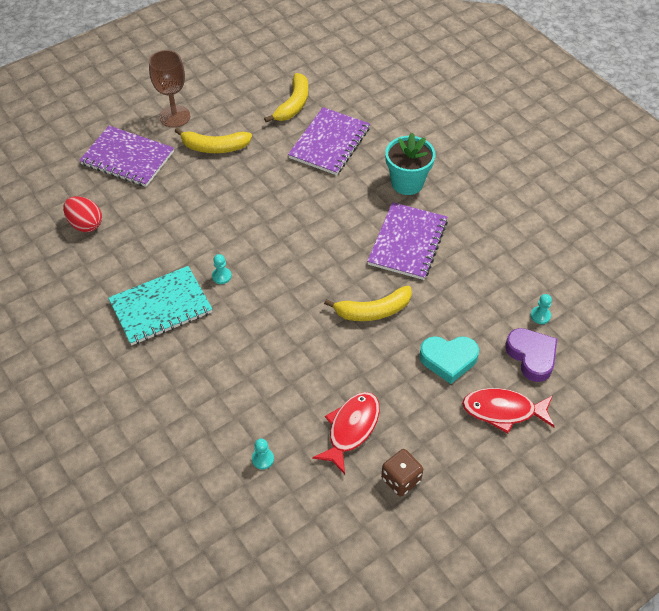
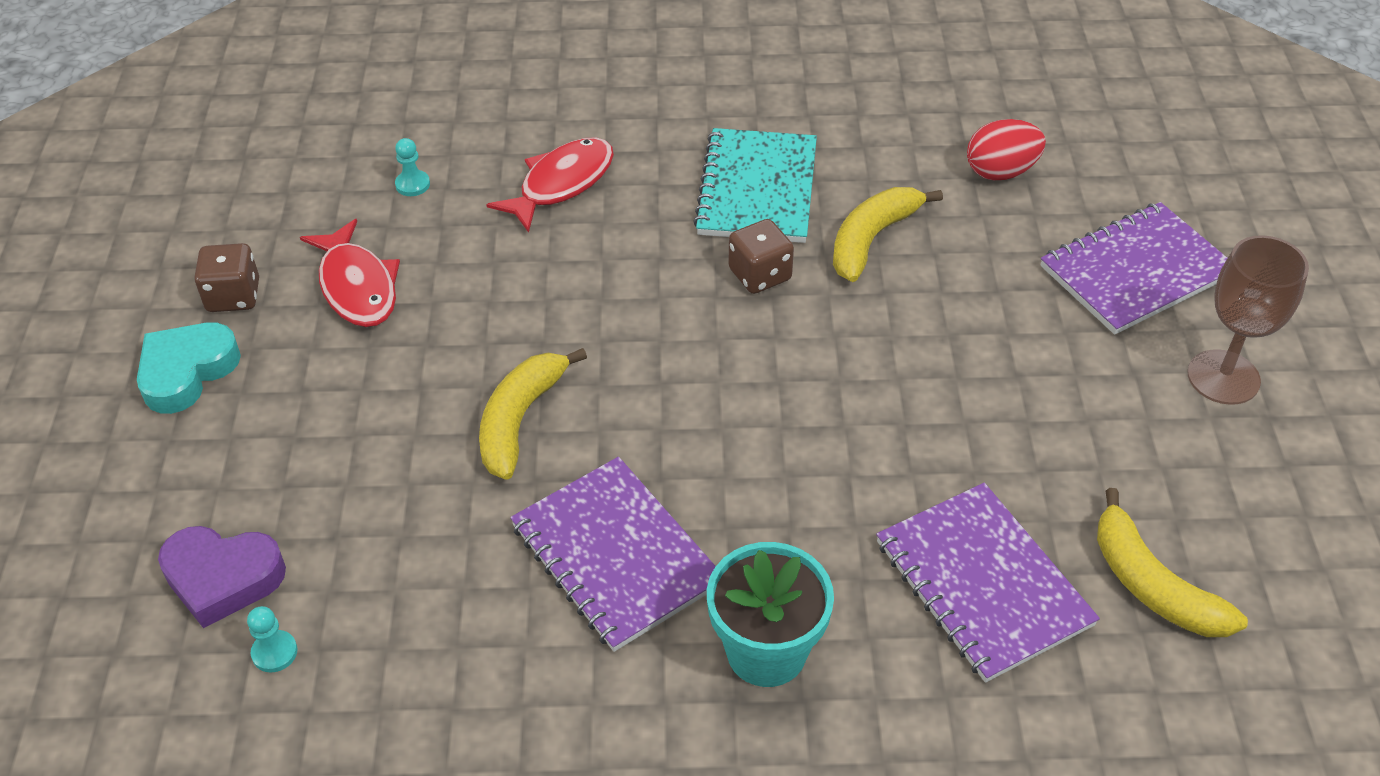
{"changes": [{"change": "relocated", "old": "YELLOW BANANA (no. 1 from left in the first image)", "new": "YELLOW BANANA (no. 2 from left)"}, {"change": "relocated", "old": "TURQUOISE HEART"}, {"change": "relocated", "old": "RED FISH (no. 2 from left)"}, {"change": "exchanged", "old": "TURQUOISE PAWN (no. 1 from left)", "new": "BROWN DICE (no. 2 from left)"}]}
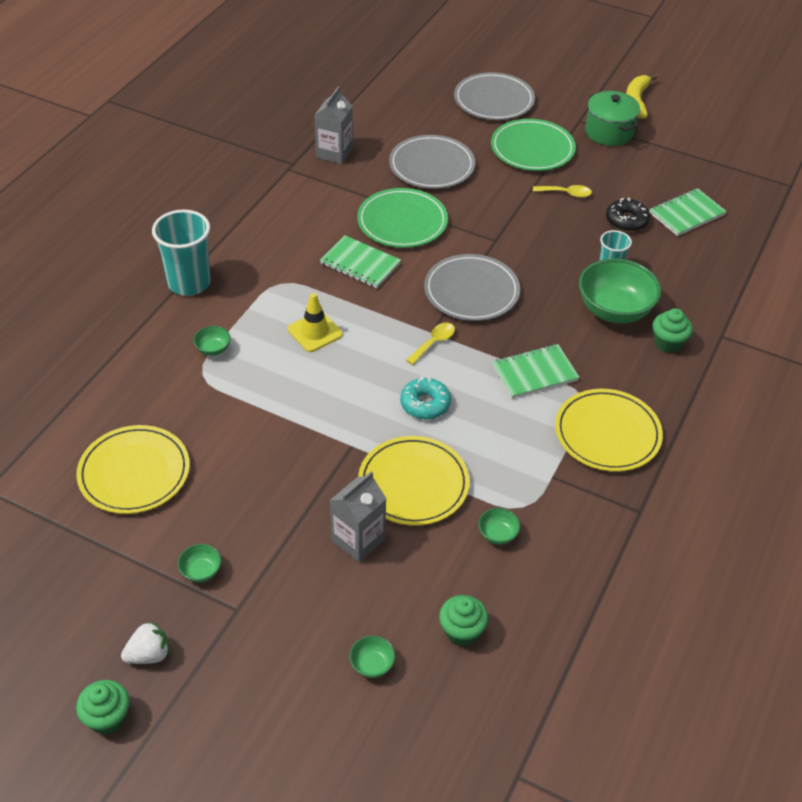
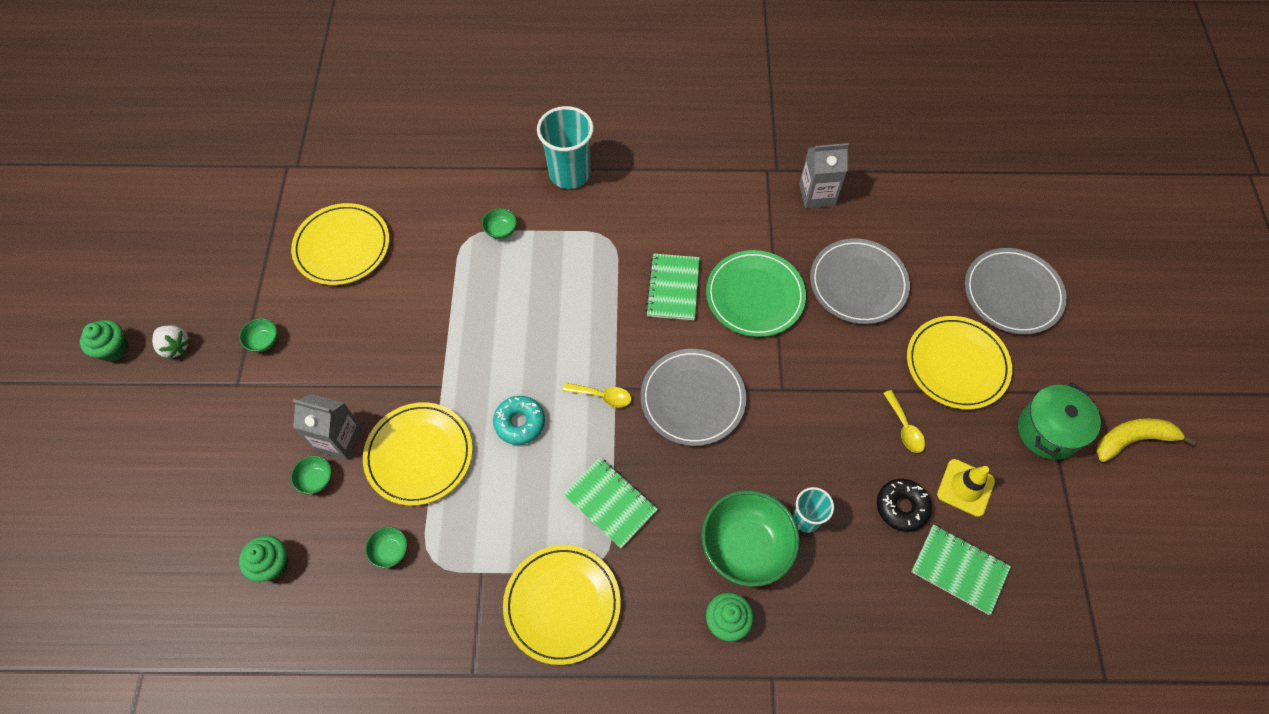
{"changes": [{"change": "relocated", "old": "YELLOW TRAFFIC CONE"}, {"change": "relocated", "old": "GREEN BOWL (no. 3 from left in the first image)", "new": "GREEN BOWL (no. 2 from left)"}, {"change": "colour", "old": "GREEN PLATE (no. 2 from left)", "new": "YELLOW PLATE (no. 4 from left)"}]}
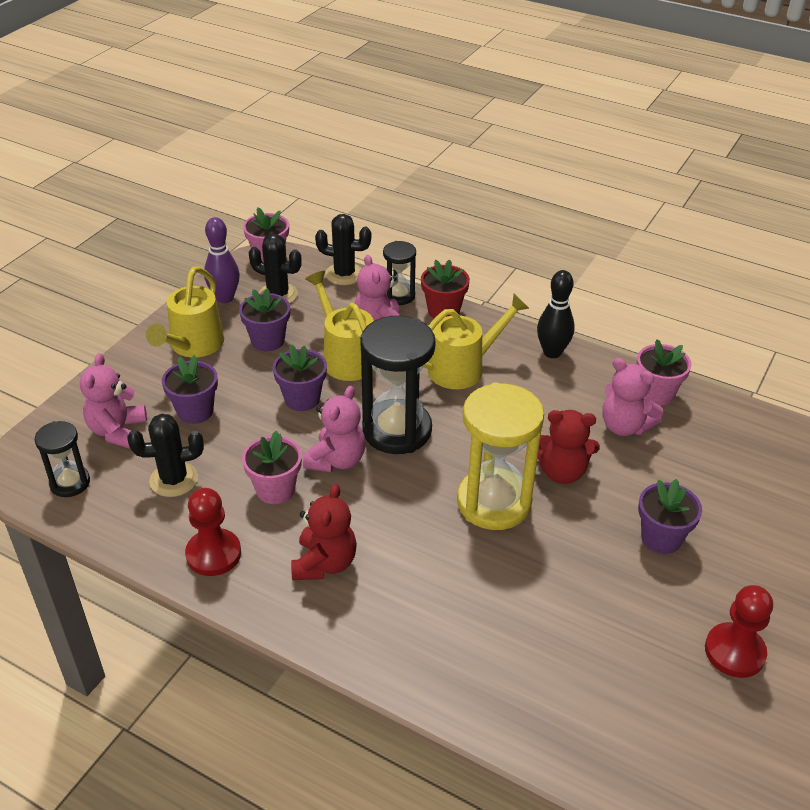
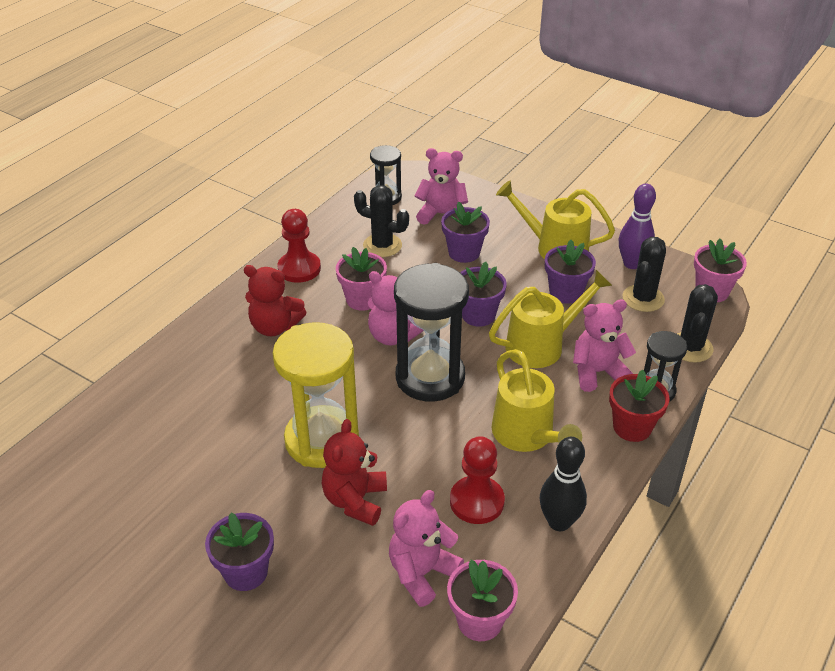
{"changes": [{"change": "relocated", "old": "RED PAWN (no. 2 from left)"}, {"change": "spun", "old": "BLACK CACTUS (no. 1 from left)", "degrees": -60}]}
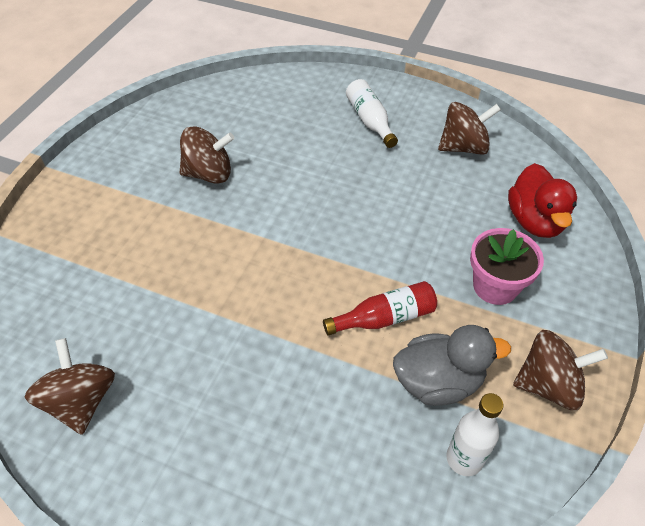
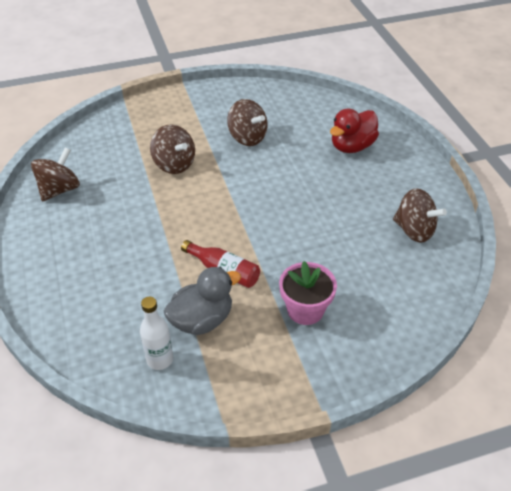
{"changes": [{"change": "missing", "old": "WHITE BOTTLE (no. 1 from left)"}, {"change": "relocated", "old": "RED DUCK"}, {"change": "relocated", "old": "BROWN SPINNING TOP (no. 4 from left in the first image)", "new": "BROWN SPINNING TOP (no. 2 from left)"}, {"change": "spun", "old": "GREY DUCK", "degrees": -75}]}
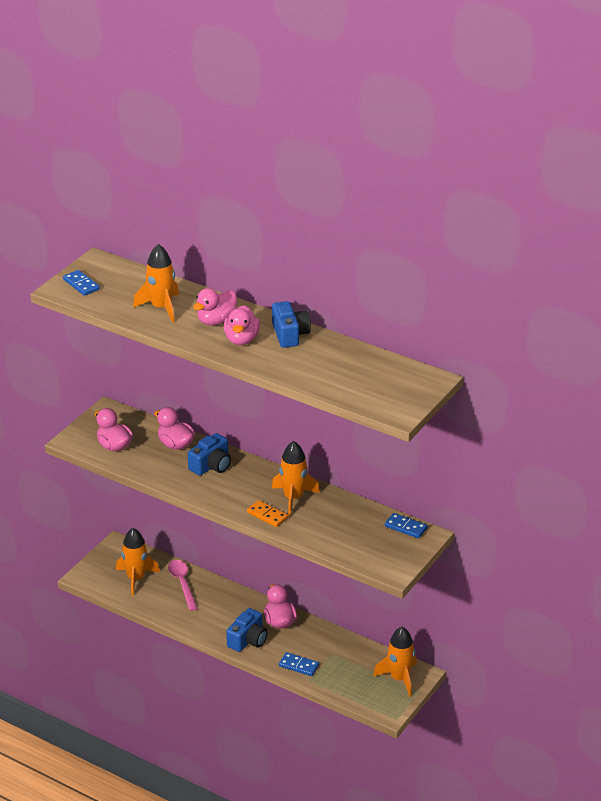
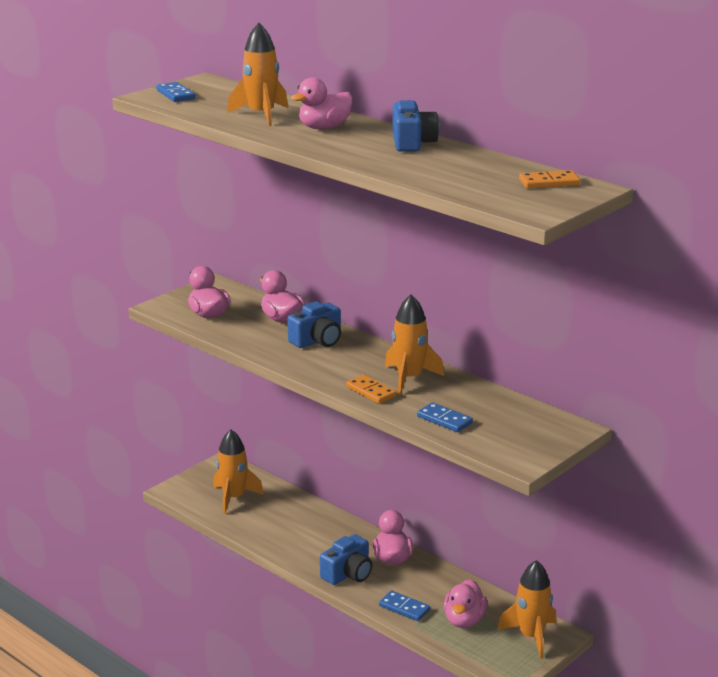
{"changes": [{"change": "missing", "old": "PINK SPOON"}, {"change": "appeared", "new": "ORANGE DOMINO (no. 2 from left)"}, {"change": "relocated", "old": "PINK DUCK (no. 4 from left in the first image)", "new": "PINK DUCK (no. 5 from left)"}, {"change": "relocated", "old": "BLUE DOMINO (no. 3 from left)"}]}
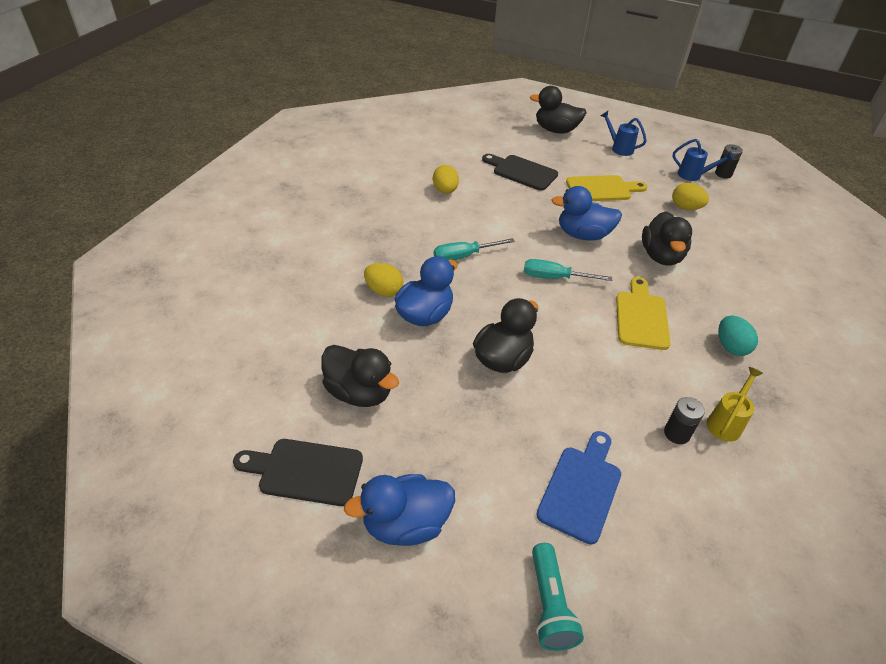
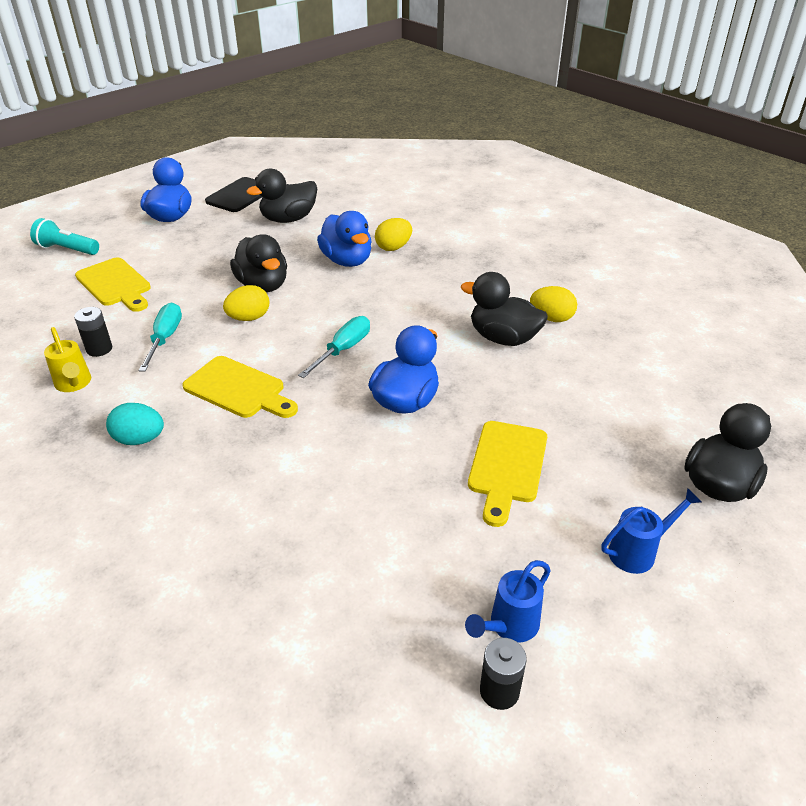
{"changes": [{"change": "missing", "old": "BLACK CUTTING BOARD (no. 2 from left)"}, {"change": "relocated", "old": "TURQUOISE SCREWDRIVER (no. 1 from left)"}, {"change": "relocated", "old": "BLACK DUCK (no. 4 from left in the first image)", "new": "BLACK DUCK (no. 3 from left)"}, {"change": "relocated", "old": "YELLOW EGG (no. 3 from left in the first image)", "new": "YELLOW EGG (no. 1 from left)"}, {"change": "colour", "old": "BLUE CUTTING BOARD", "new": "YELLOW CUTTING BOARD (no. 1 from left)"}]}
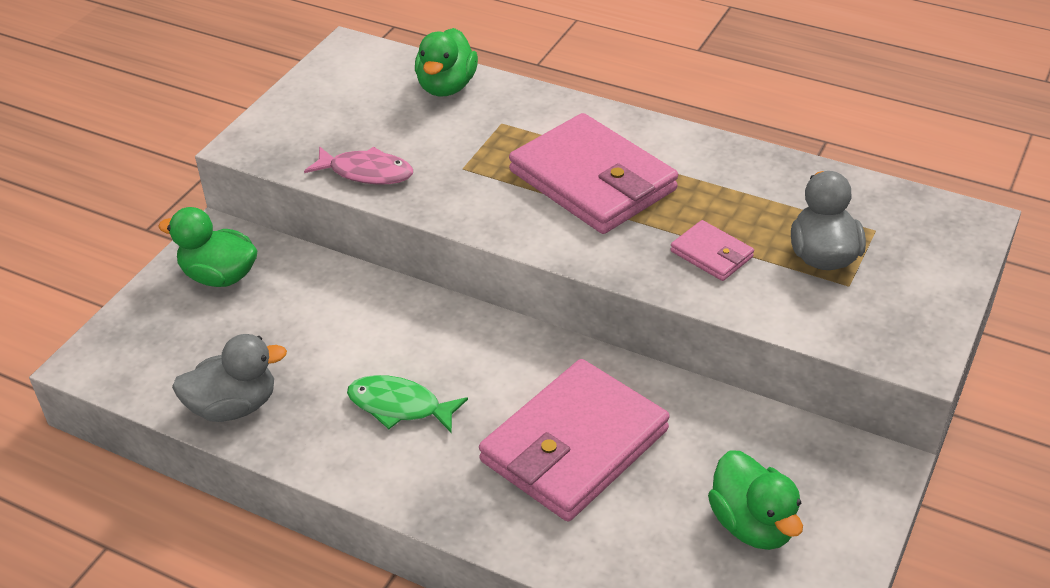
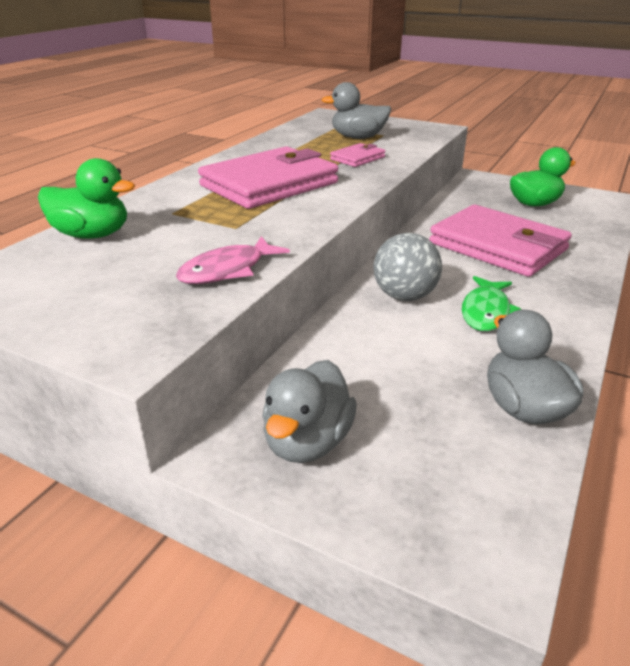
{"changes": [{"change": "appeared", "new": "GREY BALL"}, {"change": "colour", "old": "GREEN DUCK (no. 1 from left)", "new": "GREY DUCK (no. 1 from left)"}, {"change": "spun", "old": "PINK FISH", "degrees": -150}]}
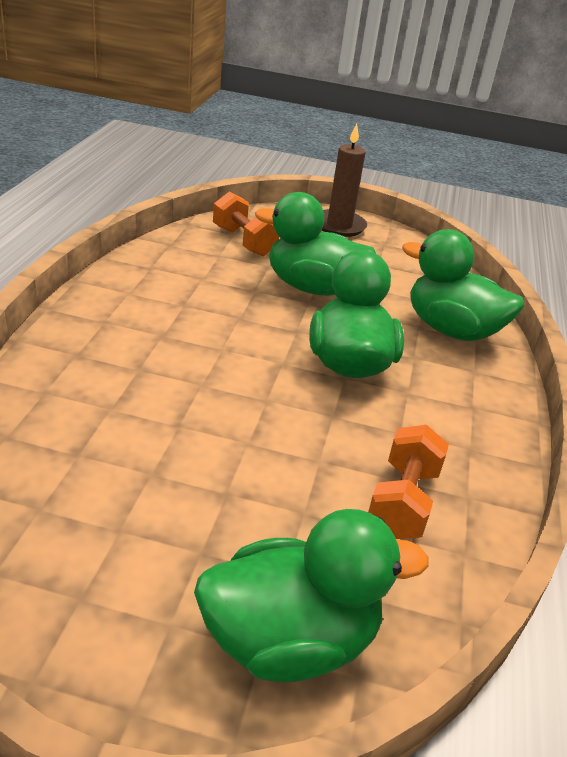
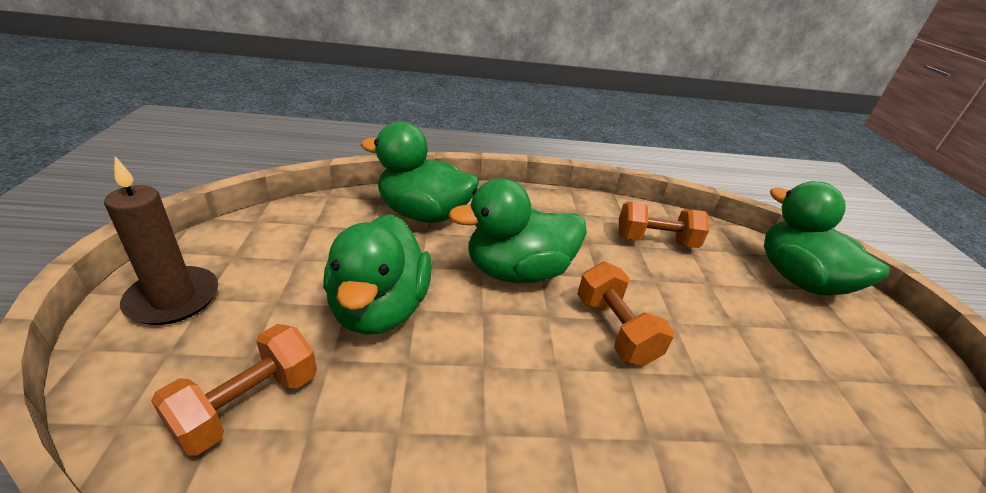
{"changes": [{"change": "appeared", "new": "ORANGE DUMBBELL (no. 2 from left)"}, {"change": "spun", "old": "GREEN DUCK (no. 4 from left in the first image)", "degrees": 90}]}
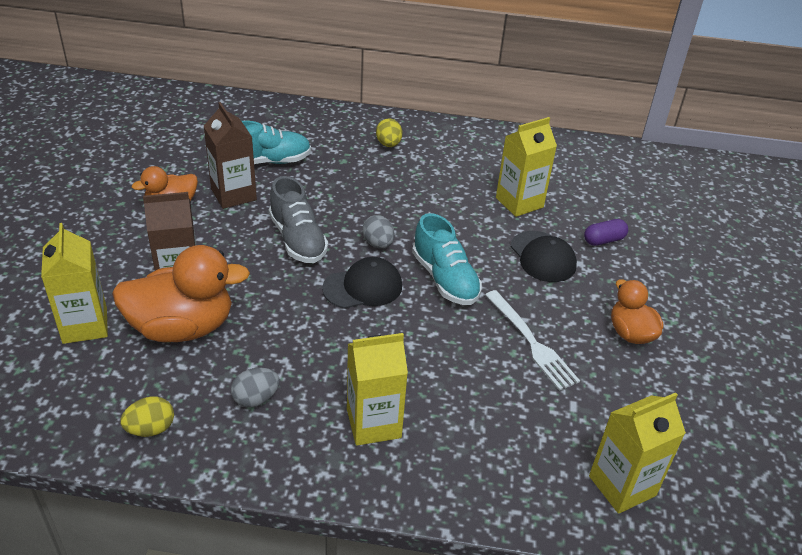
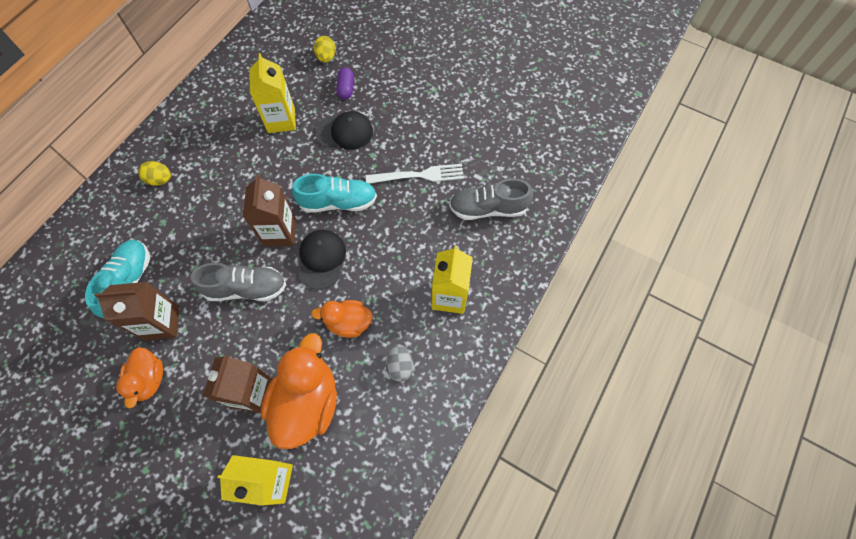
{"changes": [{"change": "missing", "old": "YELLOW CARTON (no. 4 from left)"}, {"change": "appeared", "new": "GREY SHOE (no. 2 from left)"}, {"change": "relocated", "old": "YELLOW EGG (no. 1 from left in the first image)", "new": "YELLOW EGG (no. 2 from left)"}, {"change": "relocated", "old": "ORANGE DUCK (no. 3 from left)"}, {"change": "exchanged", "old": "GREY EGG (no. 2 from left)", "new": "BROWN CARTON (no. 3 from left)"}]}
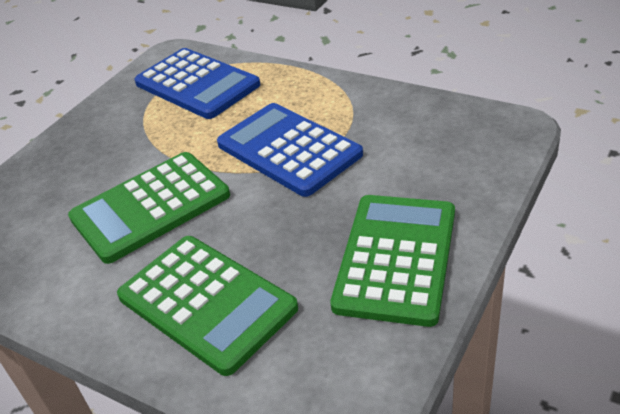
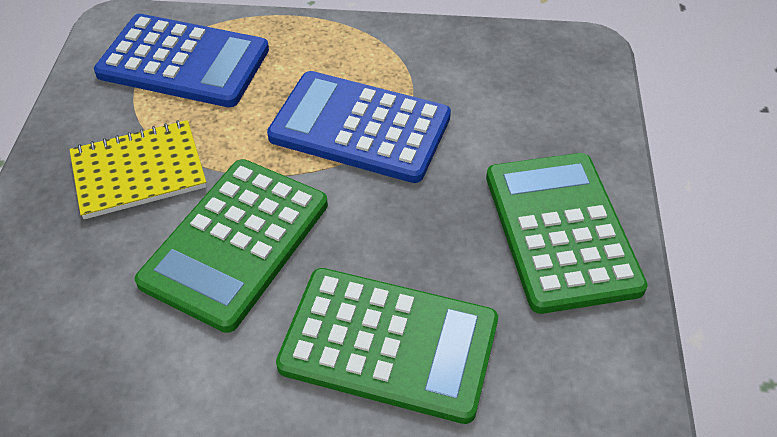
{"changes": [{"change": "appeared", "new": "YELLOW NOTEBOOK"}]}
